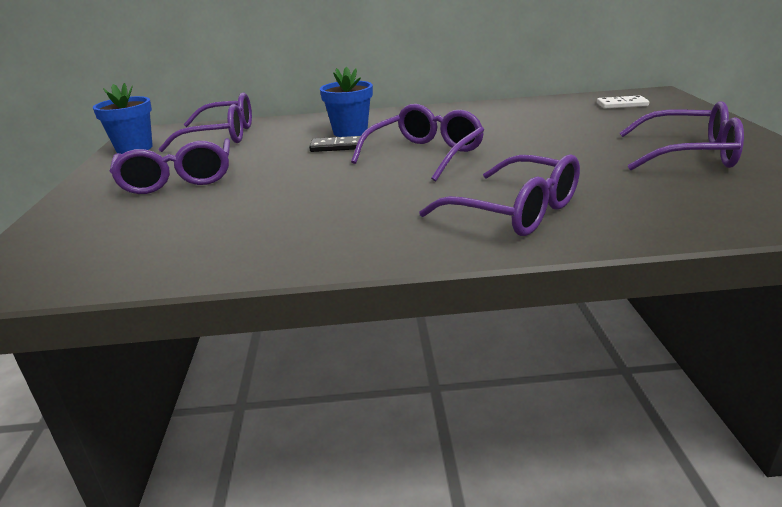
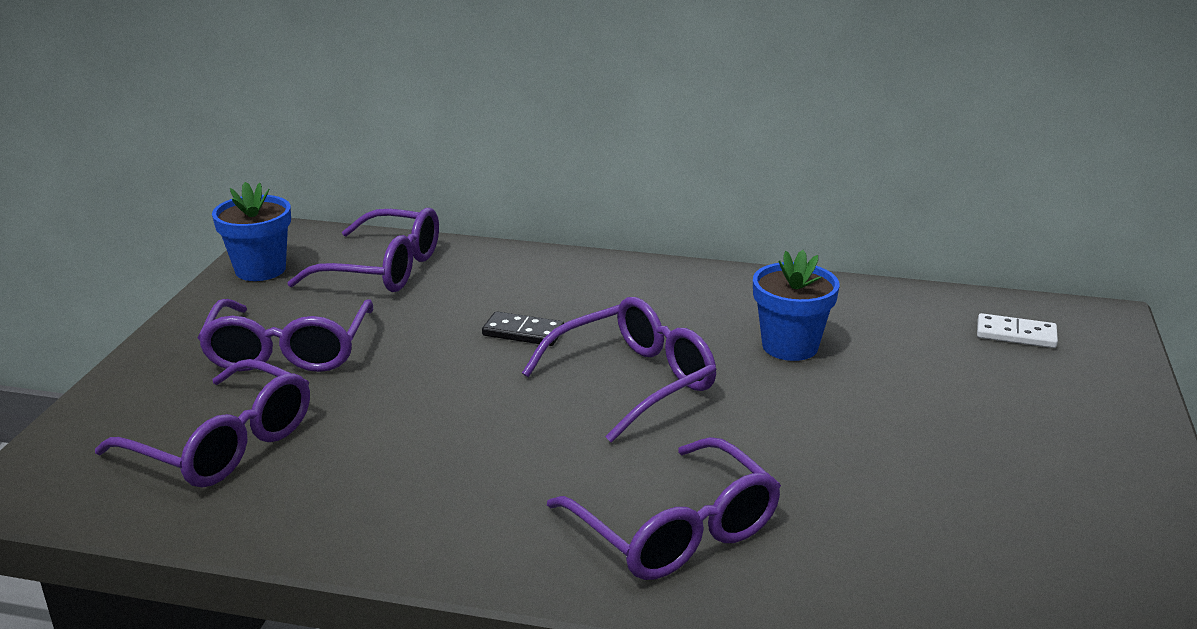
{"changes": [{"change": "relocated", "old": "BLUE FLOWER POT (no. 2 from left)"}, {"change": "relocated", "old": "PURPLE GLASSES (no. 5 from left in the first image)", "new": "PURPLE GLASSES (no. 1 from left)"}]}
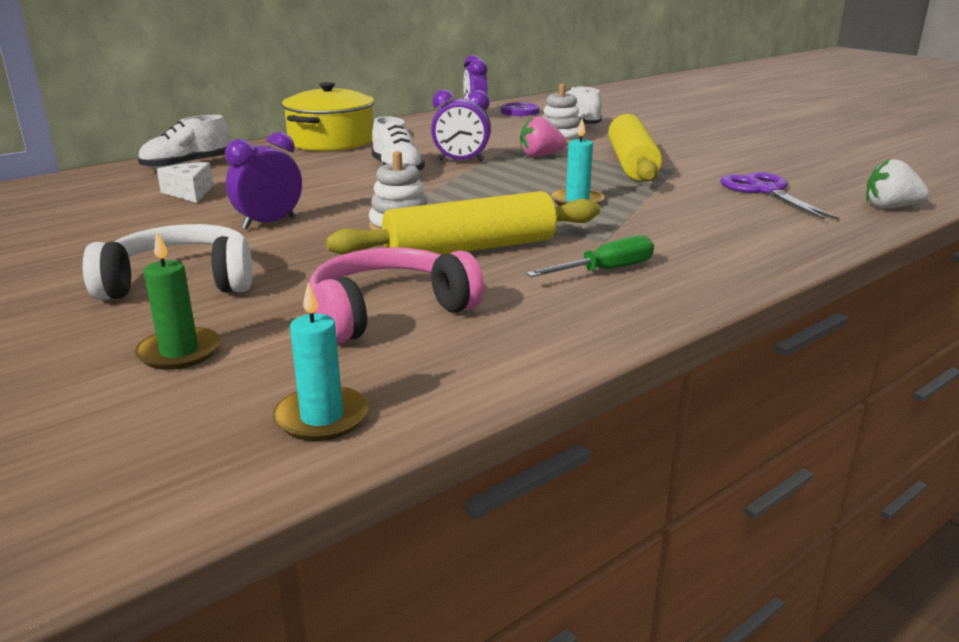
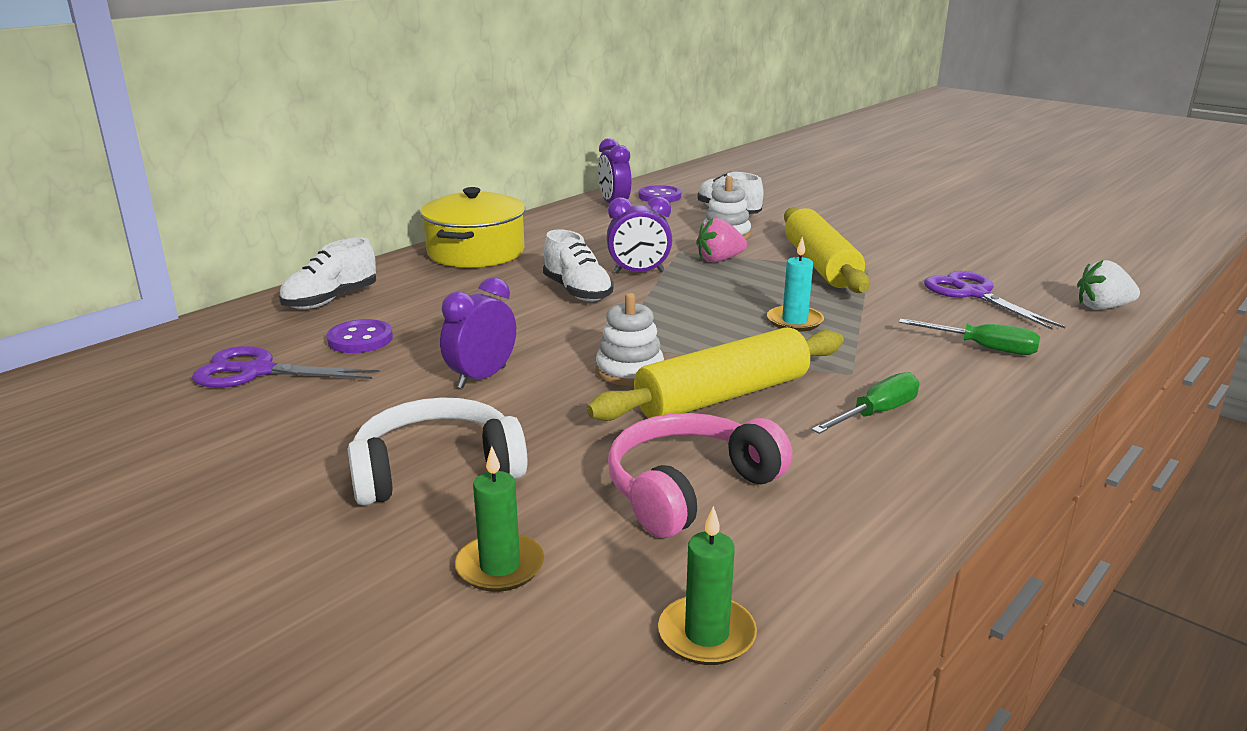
{"changes": [{"change": "appeared", "new": "PURPLE SCISSORS (no. 1 from left)"}, {"change": "appeared", "new": "GREEN SCREWDRIVER (no. 2 from left)"}, {"change": "exchanged", "old": "WHITE CHEESE", "new": "PURPLE BUTTON (no. 1 from left)"}, {"change": "colour", "old": "TURQUOISE CANDLE (no. 1 from left)", "new": "GREEN CANDLE (no. 2 from left)"}]}
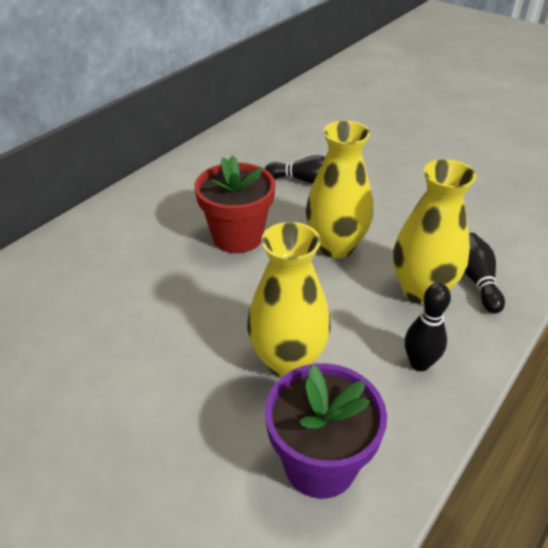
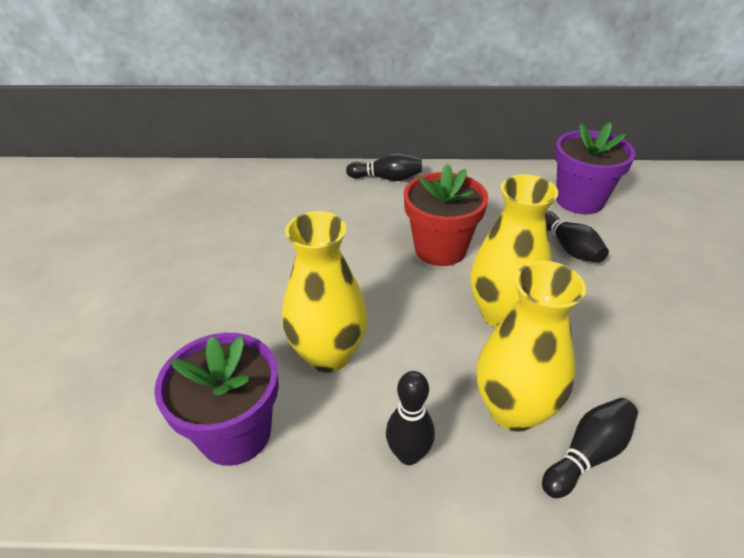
{"changes": [{"change": "appeared", "new": "BLACK BOWLING PIN (no. 1 from left)"}, {"change": "appeared", "new": "PURPLE FLOWER POT (no. 2 from left)"}]}
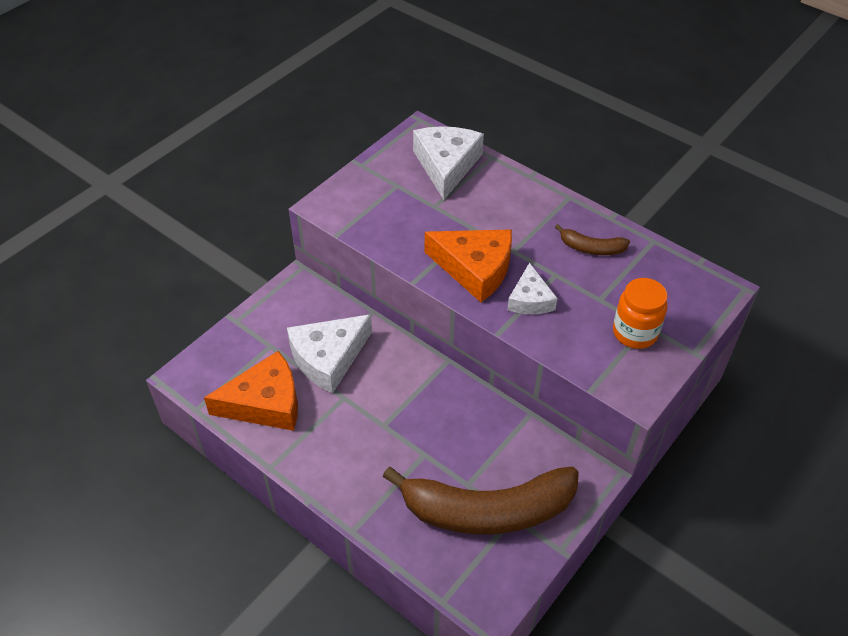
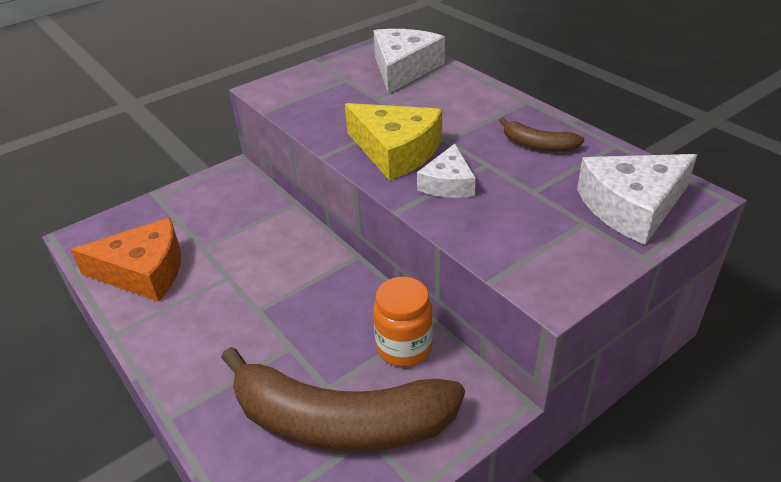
{"changes": [{"change": "relocated", "old": "WHITE CHEESE (no. 1 from left in the first image)", "new": "WHITE CHEESE (no. 3 from left)"}, {"change": "relocated", "old": "ORANGE JAR"}, {"change": "colour", "old": "ORANGE CHEESE (no. 2 from left)", "new": "YELLOW CHEESE"}]}
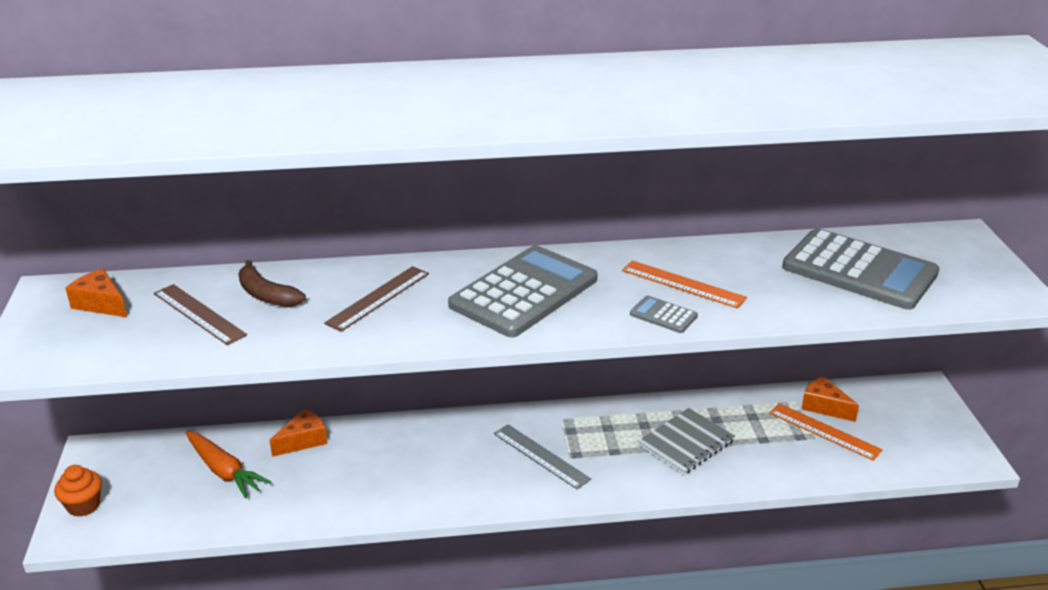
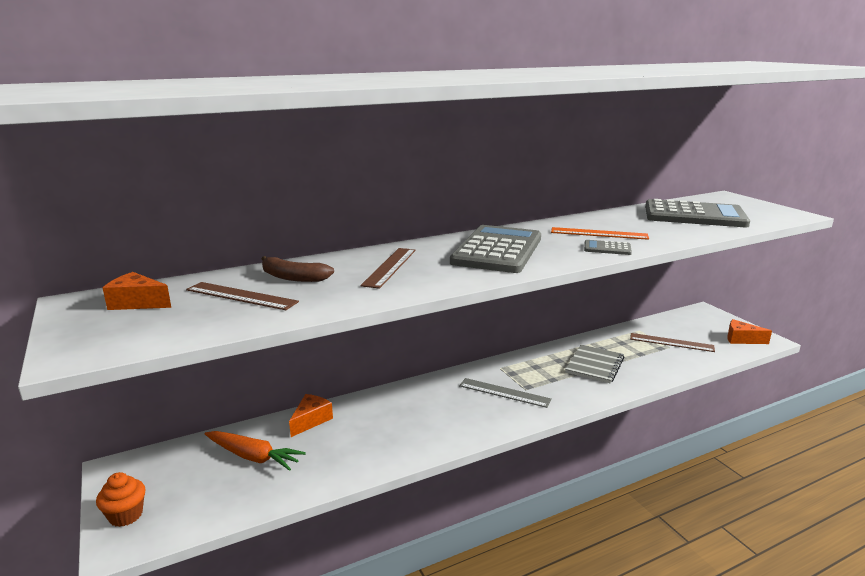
{"changes": [{"change": "relocated", "old": "ORANGE CHEESE (no. 3 from left)"}, {"change": "colour", "old": "ORANGE RULER (no. 2 from left)", "new": "BROWN RULER (no. 3 from left)"}]}
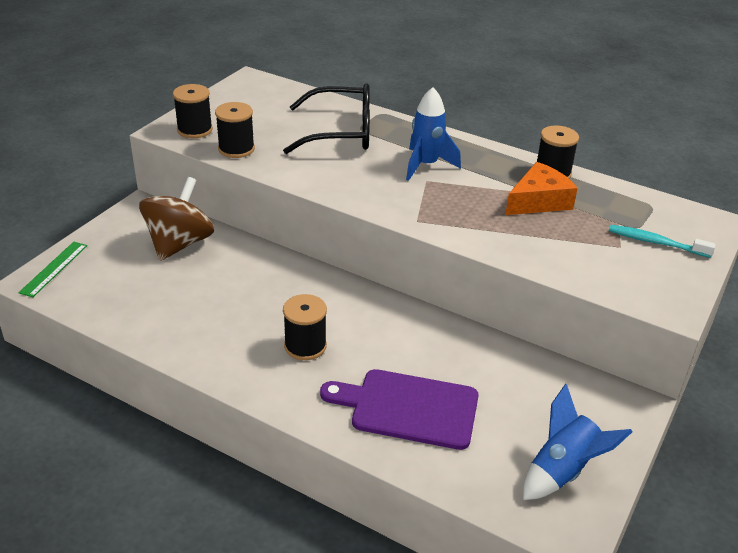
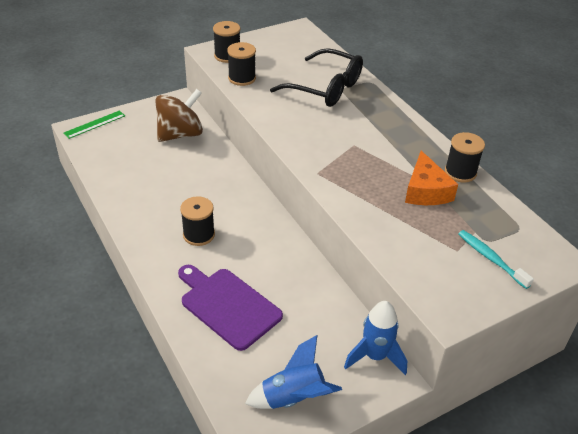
{"changes": [{"change": "relocated", "old": "BLUE ROCKET (no. 1 from left in the first image)", "new": "BLUE ROCKET (no. 2 from left)"}, {"change": "spun", "old": "ORANGE CHEESE", "degrees": 90}]}
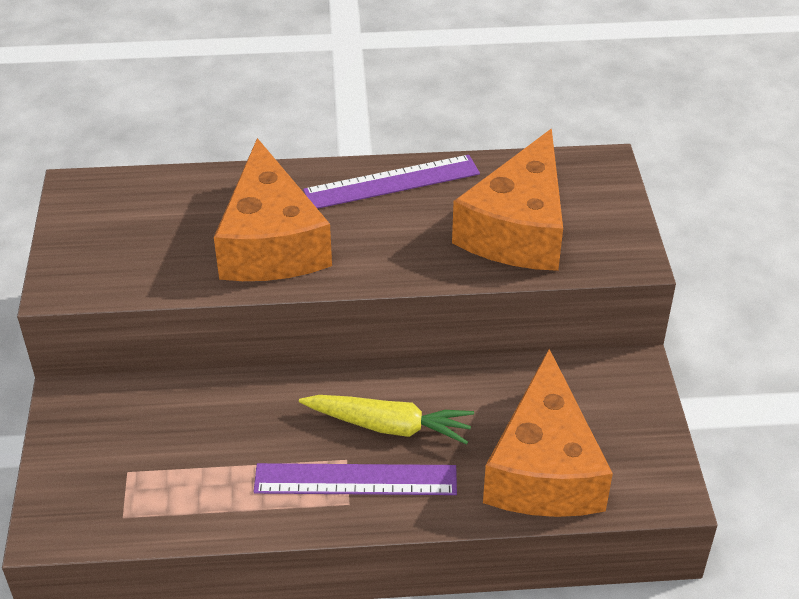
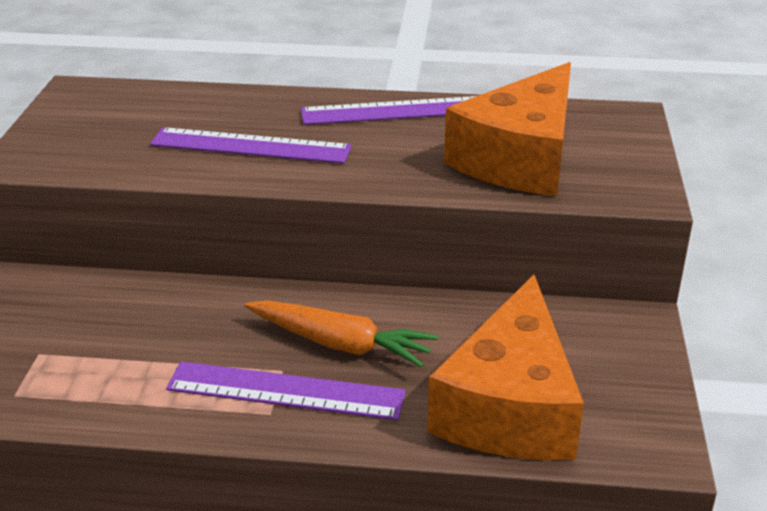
{"changes": [{"change": "exchanged", "old": "ORANGE CHEESE (no. 1 from left)", "new": "PURPLE RULER (no. 1 from left)"}, {"change": "colour", "old": "YELLOW CARROT", "new": "ORANGE CARROT"}]}
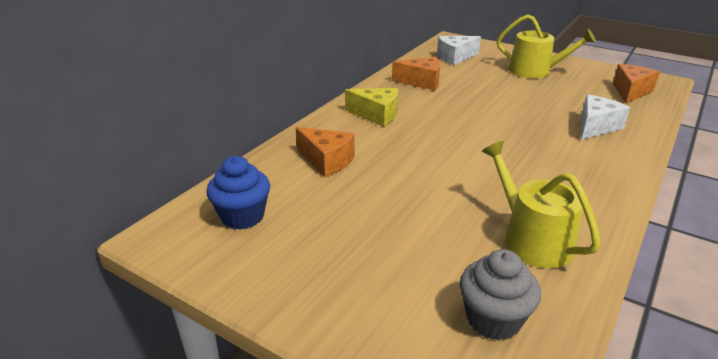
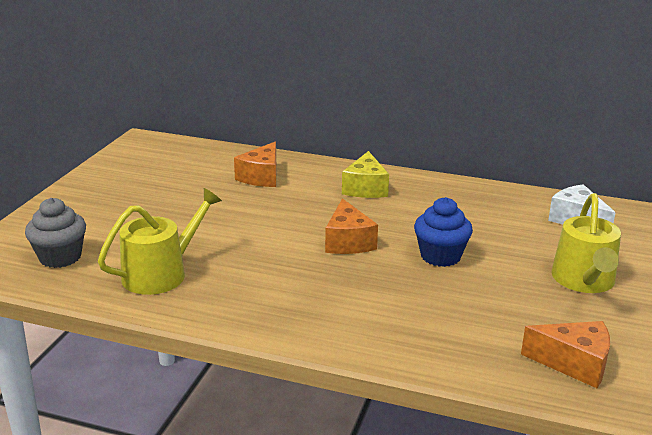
{"changes": [{"change": "missing", "old": "WHITE CHEESE (no. 2 from left)"}, {"change": "relocated", "old": "BLUE CUPCAKE"}, {"change": "relocated", "old": "ORANGE CHEESE (no. 2 from left)"}]}
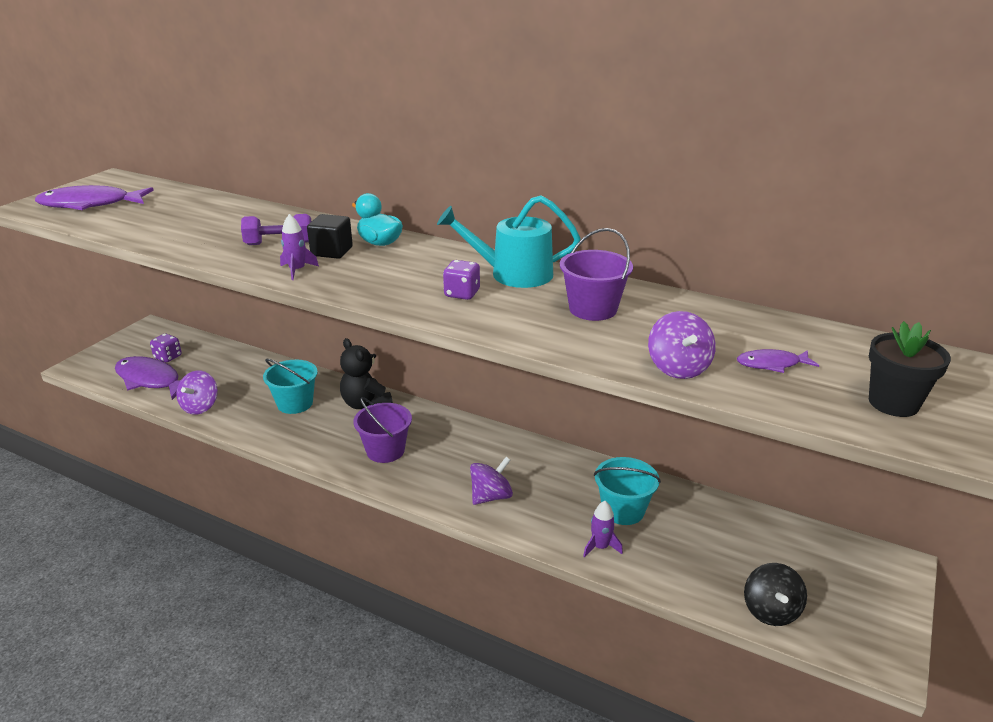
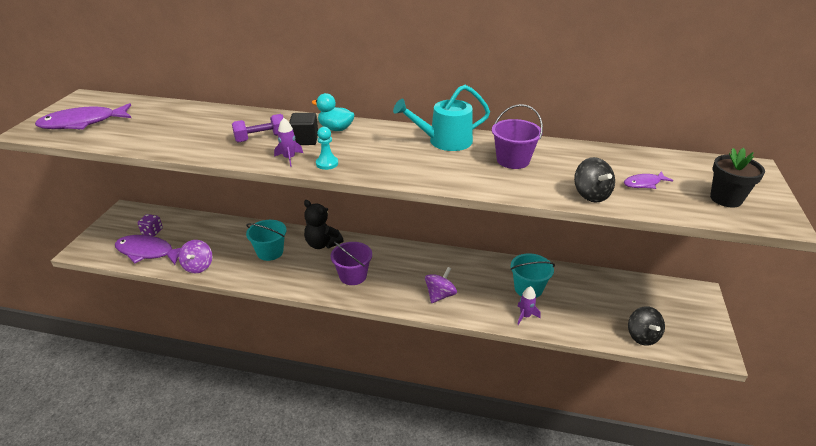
{"changes": [{"change": "missing", "old": "PURPLE DICE (no. 2 from left)"}, {"change": "appeared", "new": "TURQUOISE PAWN"}, {"change": "colour", "old": "PURPLE SPINNING TOP (no. 3 from left)", "new": "BLACK SPINNING TOP (no. 1 from left)"}]}
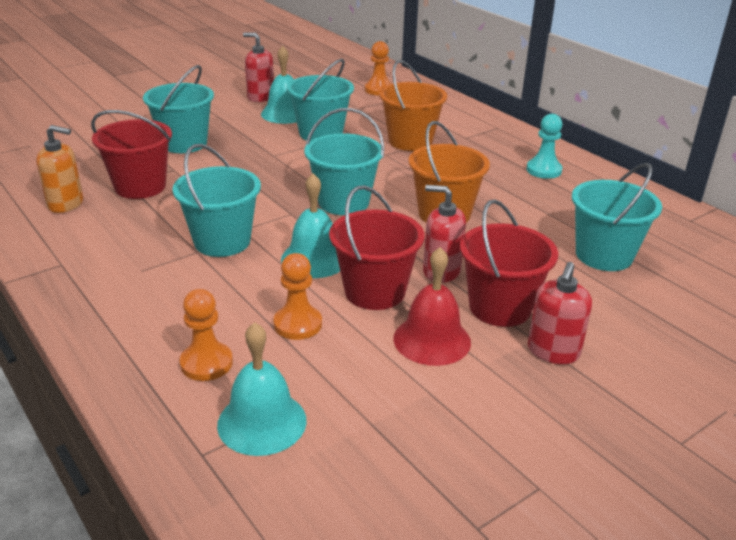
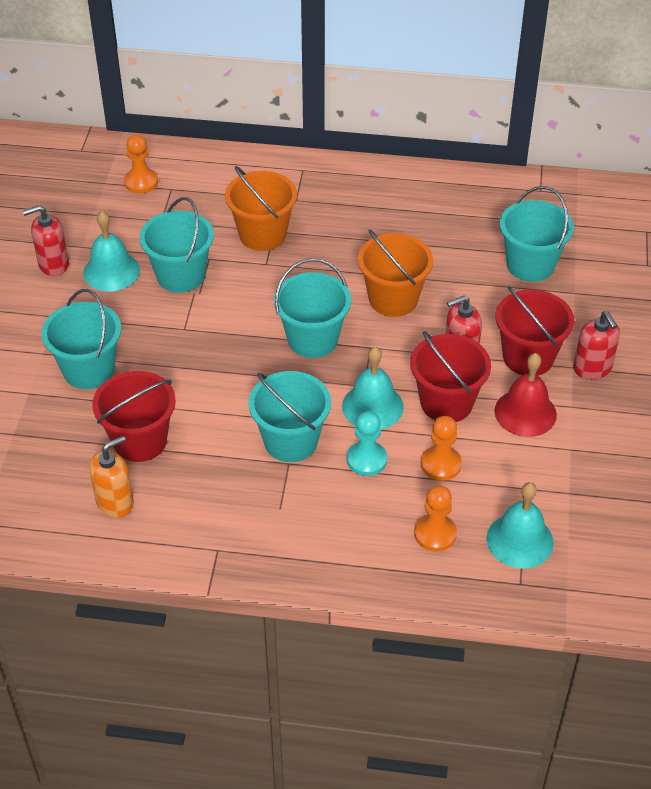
{"changes": [{"change": "relocated", "old": "TURQUOISE PAWN"}]}
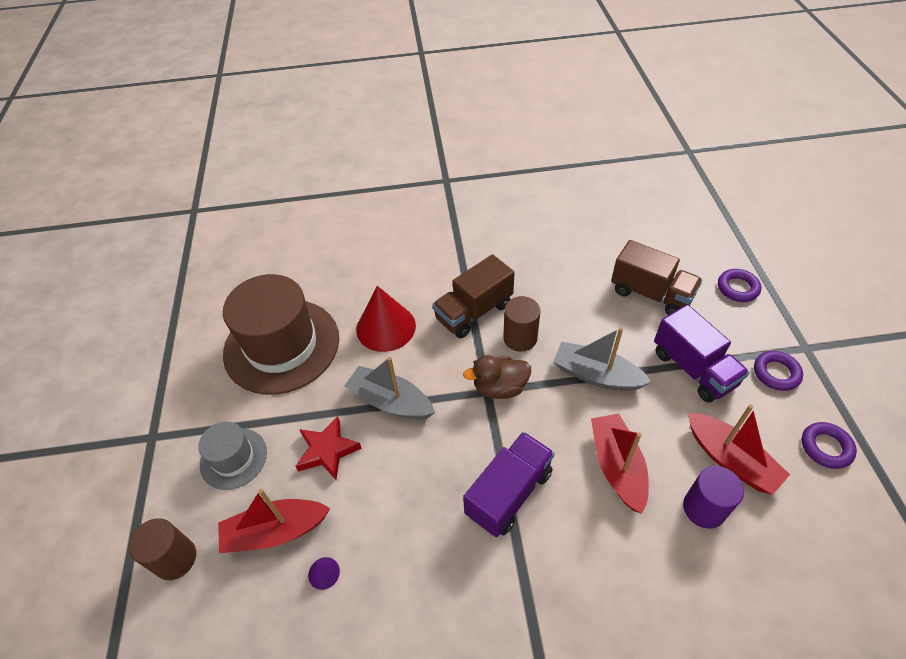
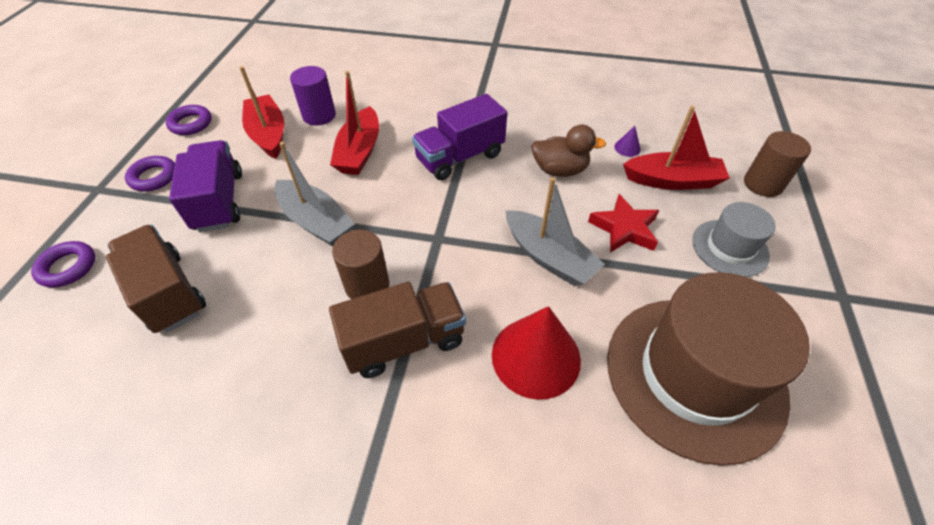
{"changes": [{"change": "relocated", "old": "BROWN DUCK"}]}
